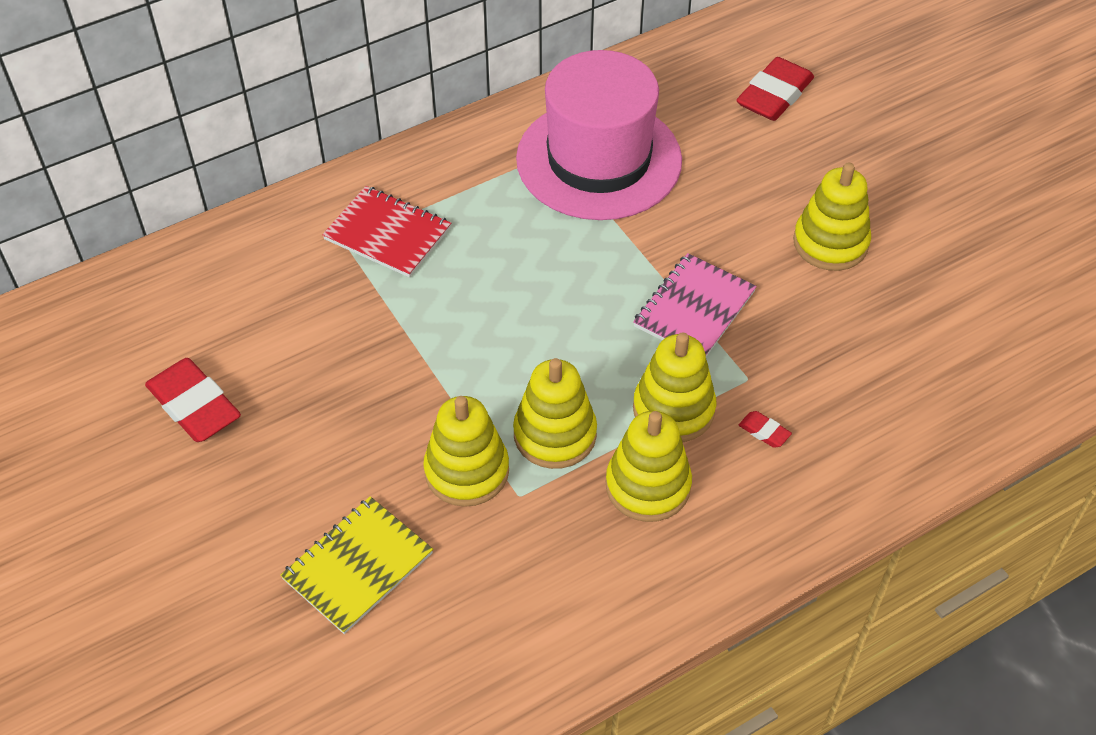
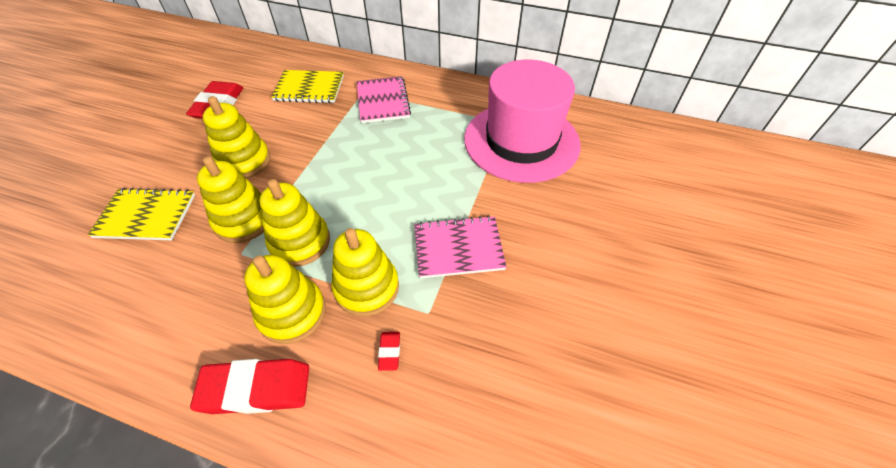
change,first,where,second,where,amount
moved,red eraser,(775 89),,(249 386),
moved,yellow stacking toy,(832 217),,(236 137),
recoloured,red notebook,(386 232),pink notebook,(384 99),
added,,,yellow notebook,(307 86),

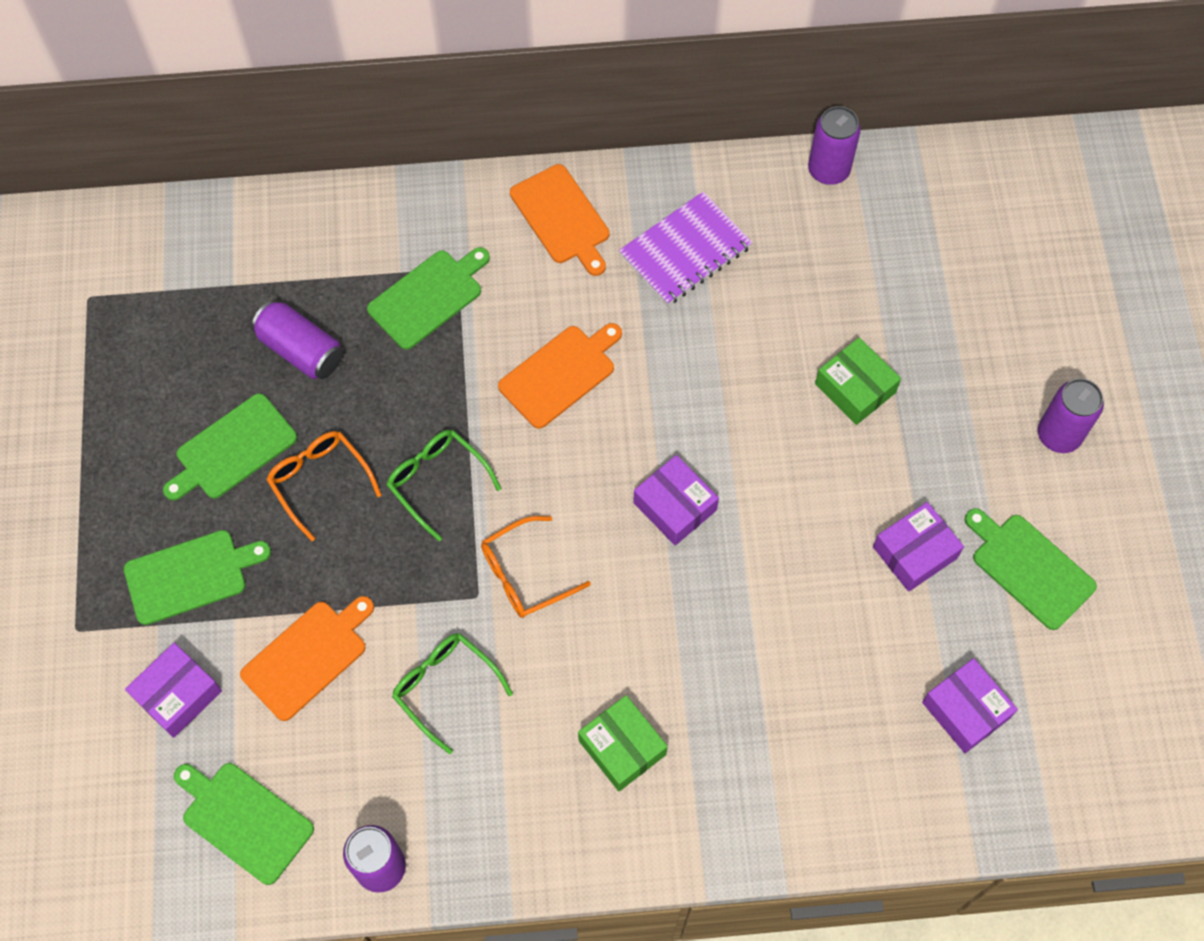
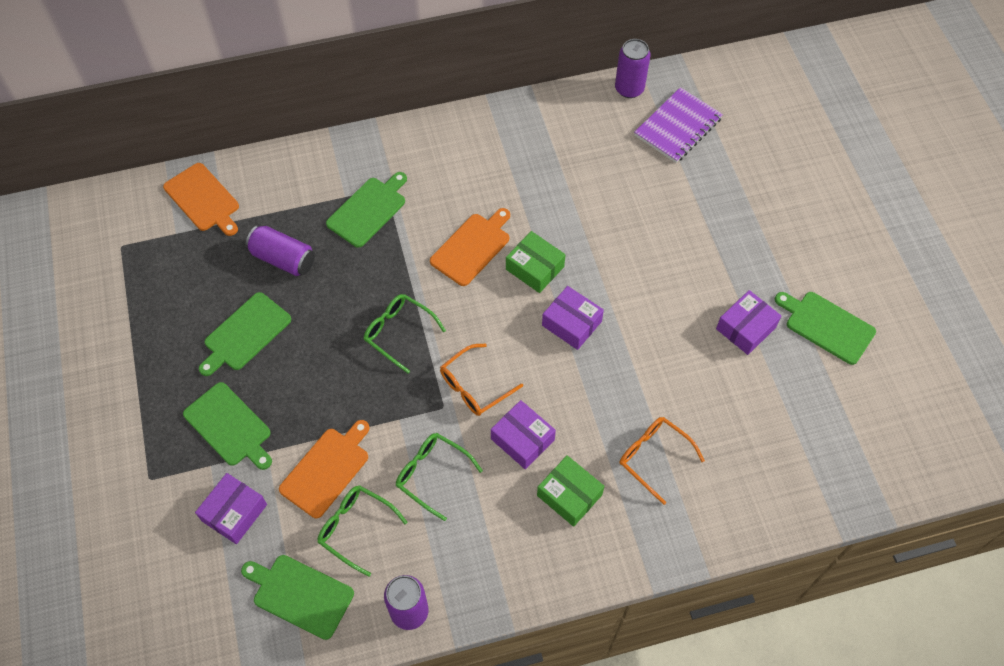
change,first,where,second,where,amount
moved,orange cutting board,(560 220),,(201 199),
moved,purple notebook,(686 248),,(678 125),
moved,green box,(858 381),,(535 262),
removed,purple can,(1071 415),,,
moved,orange glasses,(324 486),,(662 461),
turned,green cutting board,(197 577),,(227 426),75 degrees clockwise
moved,purple box,(970 705),,(523 434),
added,,,green glasses,(362 531),

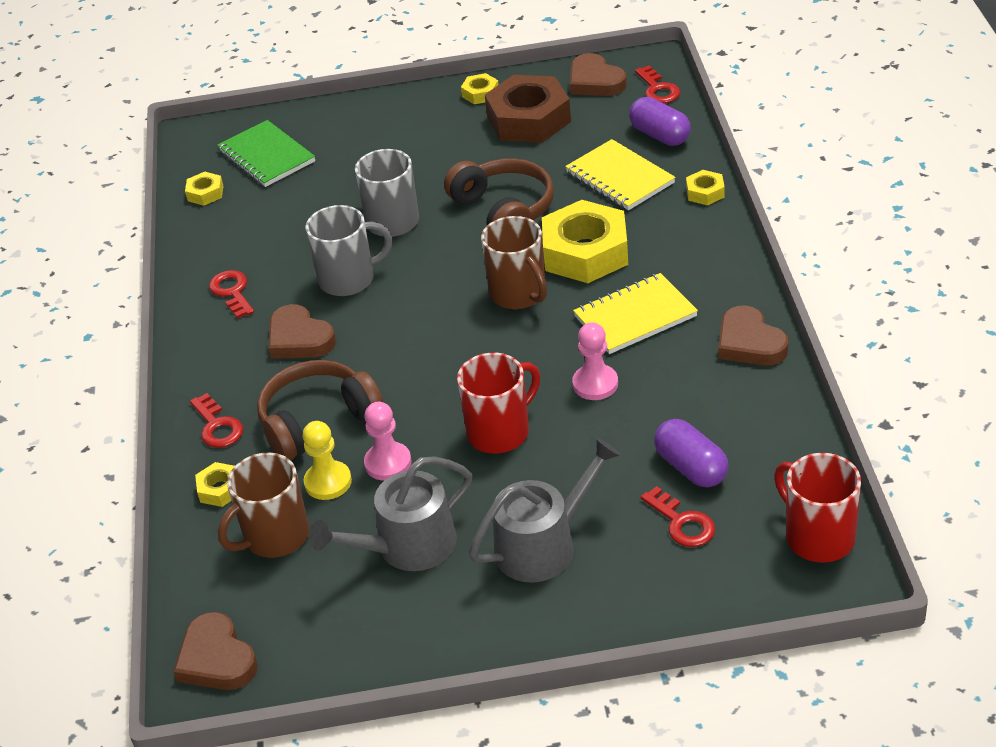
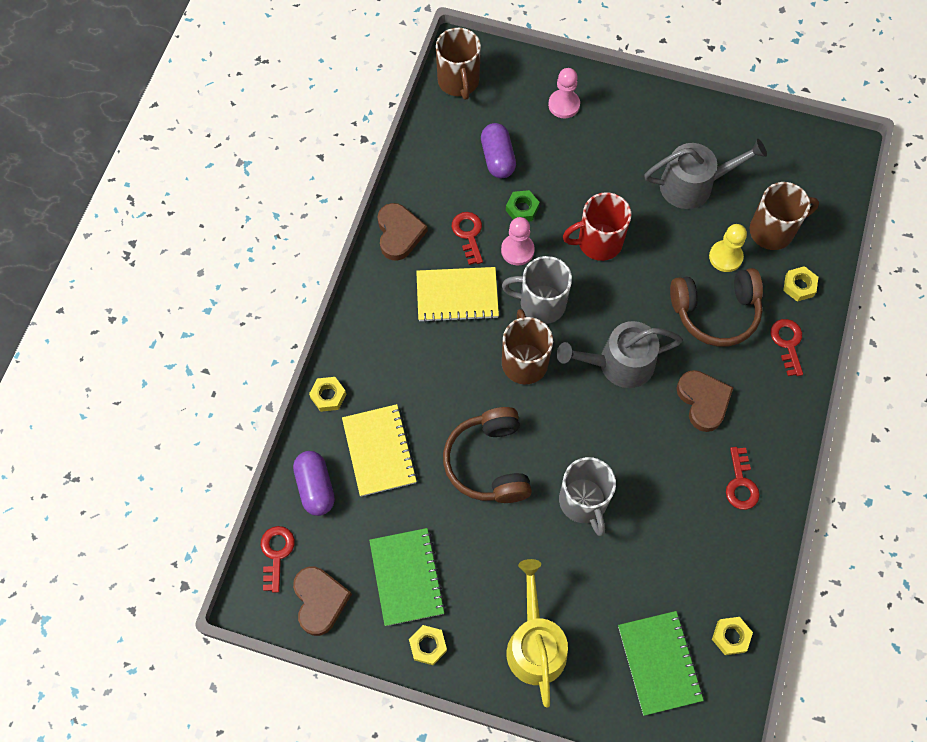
change,first,where,second,where,amount
replaced,brown nut,(528 109),green notebook,(407 577),
removed,yellow nut,(585 241),,,
moved,grey mug,(348 250),,(537 290),
moved,pink pawn,(388 441),,(564 93),
moved,grey watering can,(545 510),,(620 354),
recoloured,red mug,(817 508),brown mug,(458 64),
moved,red key,(678 516),,(467 238),
removed,brown heart,(215 651),,,
added,,,green nut,(523 206),
added,,,yellow watering can,(537 633),

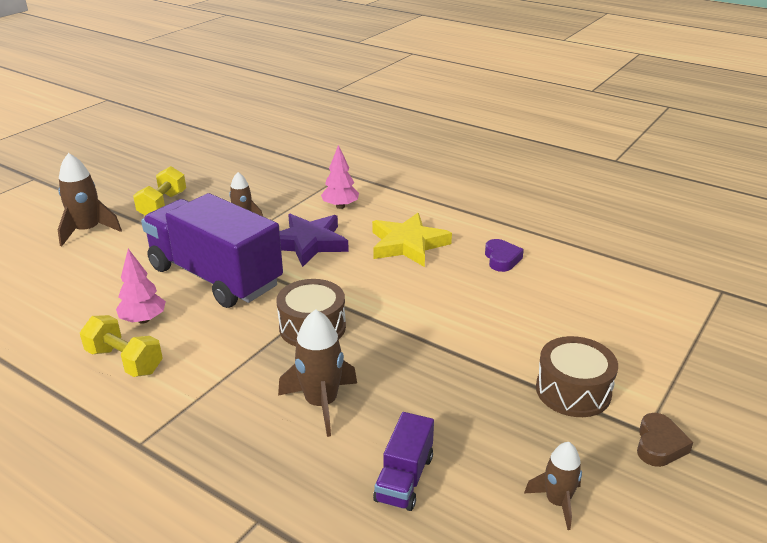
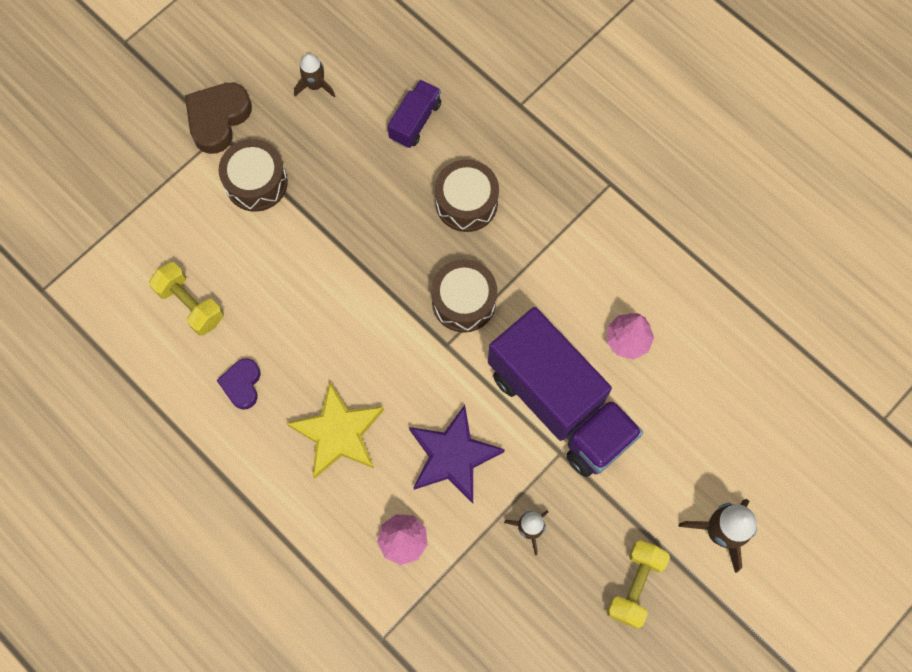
change,first,where,second,where,amount
replaced,brown rocket,(317 373),brown drum,(467 195),
moved,yellow dumbbell,(121 346),,(186 299),
resized,brown heart,(665 440),,(218 118),x1.60

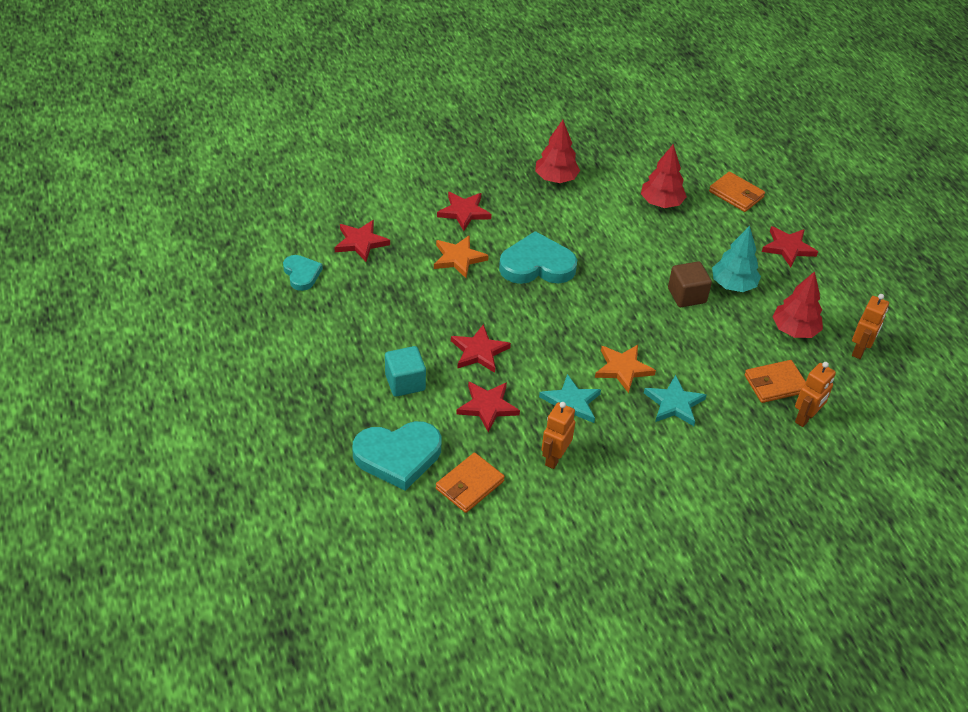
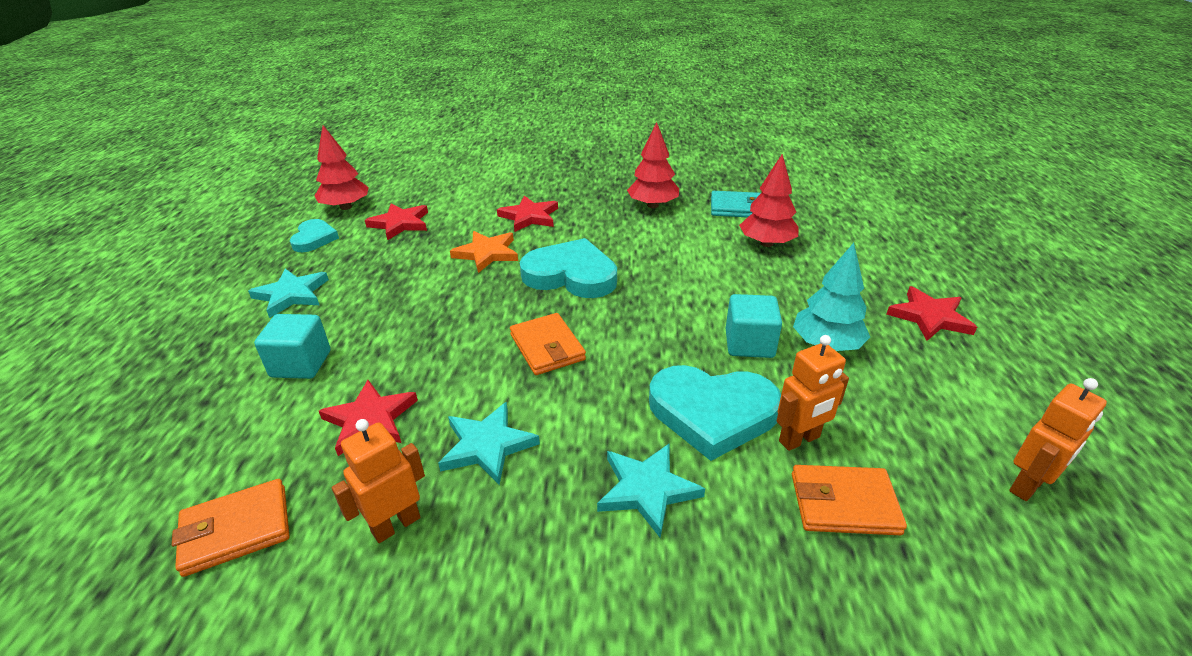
change,first,where,second,where,amount
moved,orange wallet,(737 192),,(548 344),
recoloured,brown cube,(690 284),turquoise cube,(754 326),
moved,red tree,(797 304),,(342 167),
removed,red star,(481 348),,,
removed,orange star,(625 369),,,
moved,orange robot,(815 394),,(813 393),
moved,turquoise heart,(397 456),,(715 413),
added,,,turquoise wallet,(736 204),
added,,,turquoise star,(288 293),

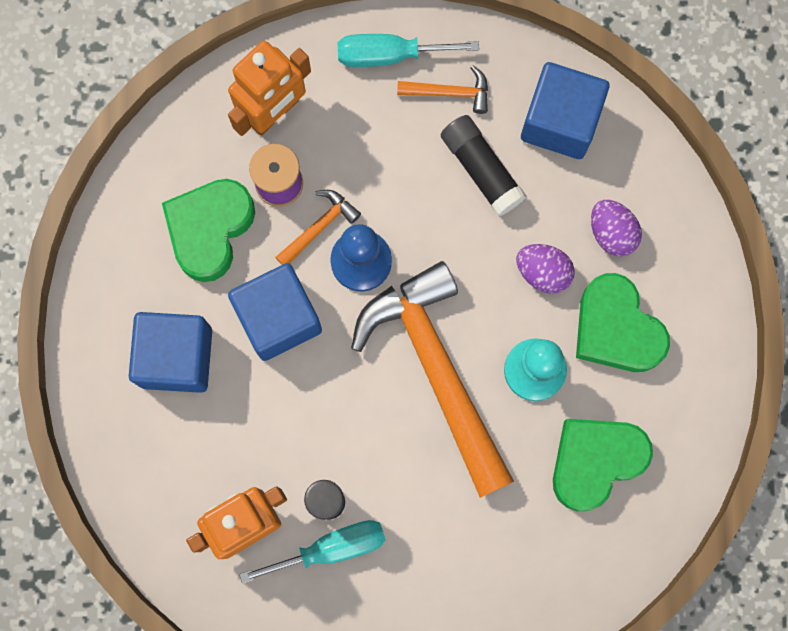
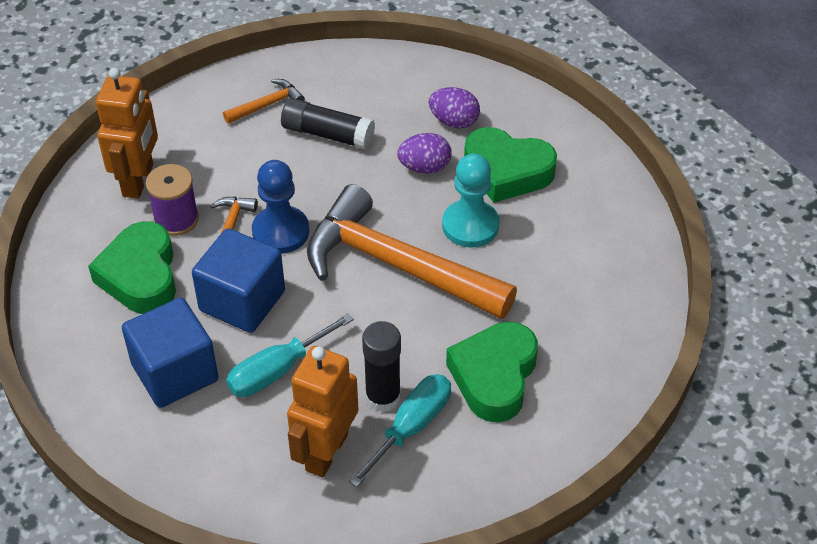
change,first,where,second,where,amount
moved,turquoise screwdriver,(408 50),,(290 355),
removed,blue cube,(565 110),,,
moved,green heart,(603 465),,(492 372),

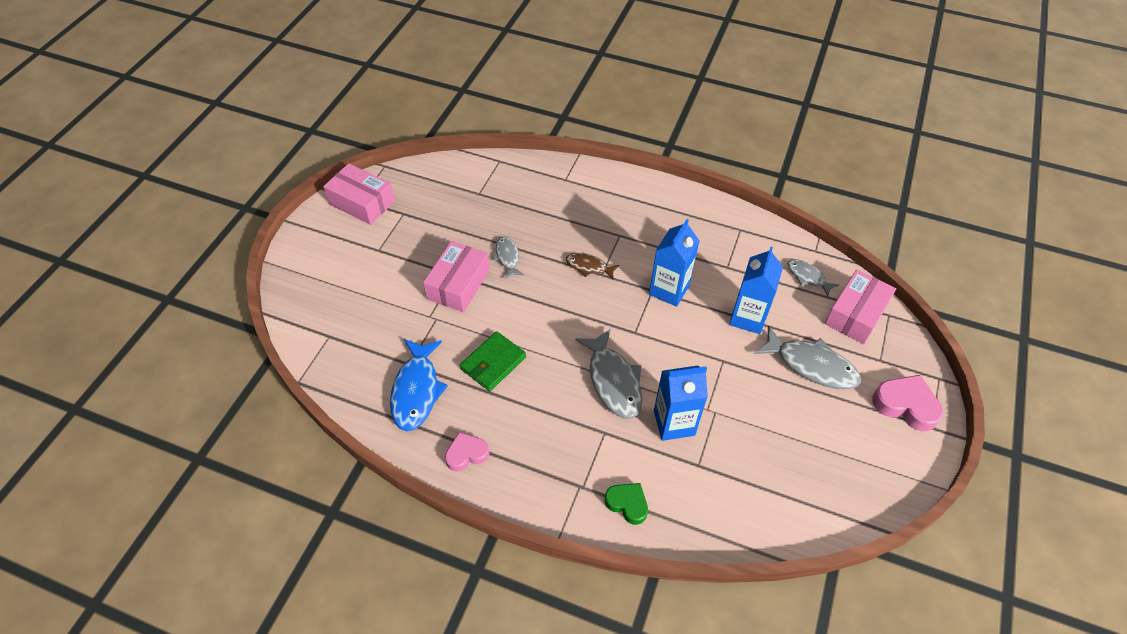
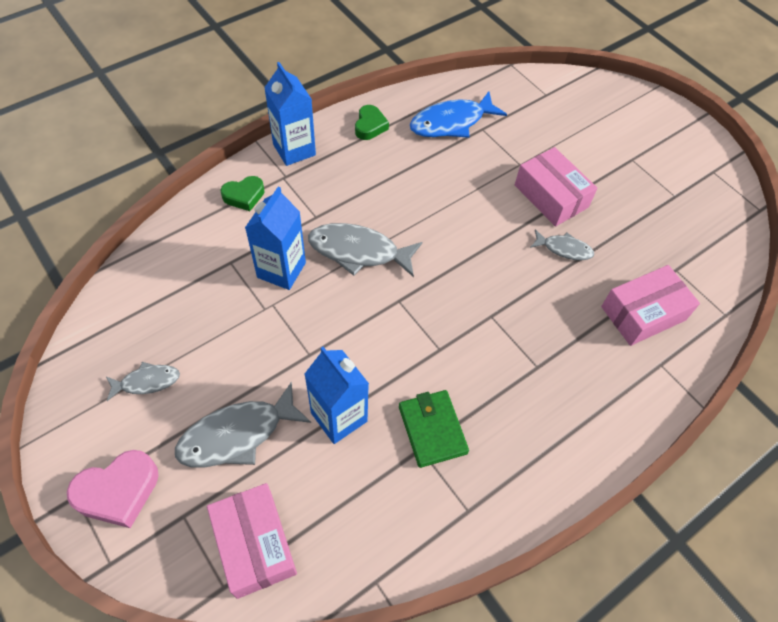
change,first,where,second,where,amount
moved,pink box,(359 194),,(650 305),
moved,blue carton,(674 263),,(290 114),
removed,brown fish,(593 266),,,
moved,grey fish,(813 277),,(143 381),
moved,green wallet,(493 361),,(434 429),
turned,blue fish,(419 385),,(458 114),60 degrees counterclockwise
recoloured,pink heart,(467 452),green heart,(372 122),

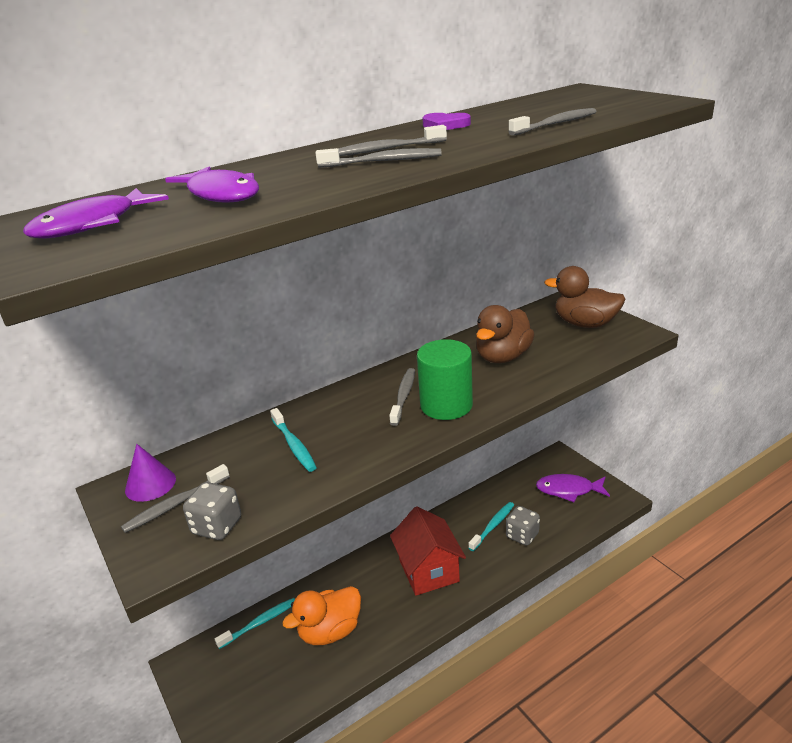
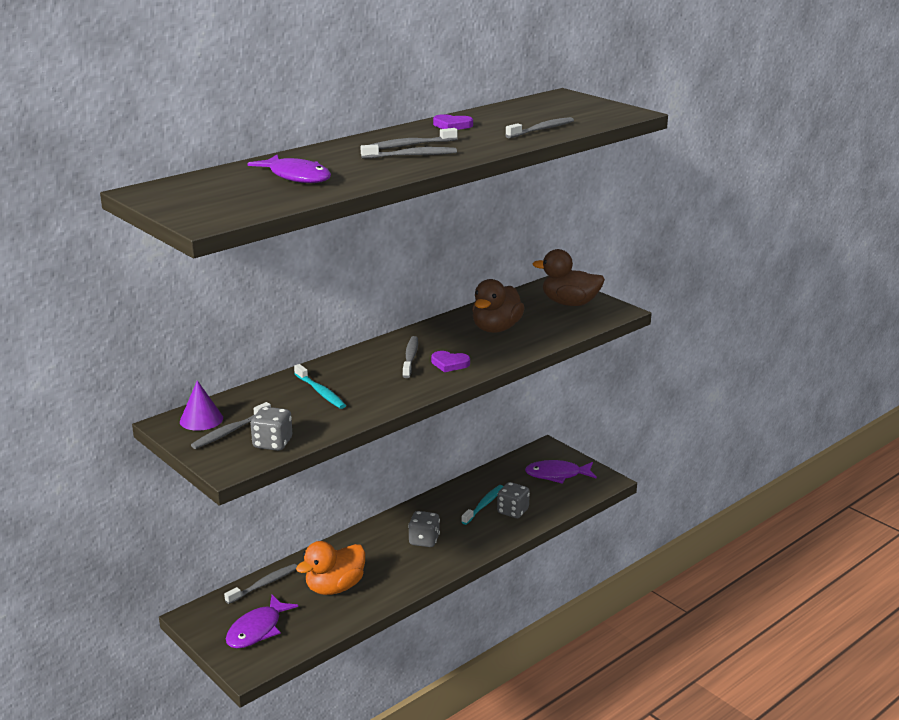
change,first,where,second,where,amount
moved,purple fish,(96 213),,(262 622),
replaced,green cylinder,(445 379),purple heart,(450 361),
replaced,red house,(428 551),grey dice,(424 529),
recoloured,turquoise toothbrush,(255 623),grey toothbrush,(260 584),

